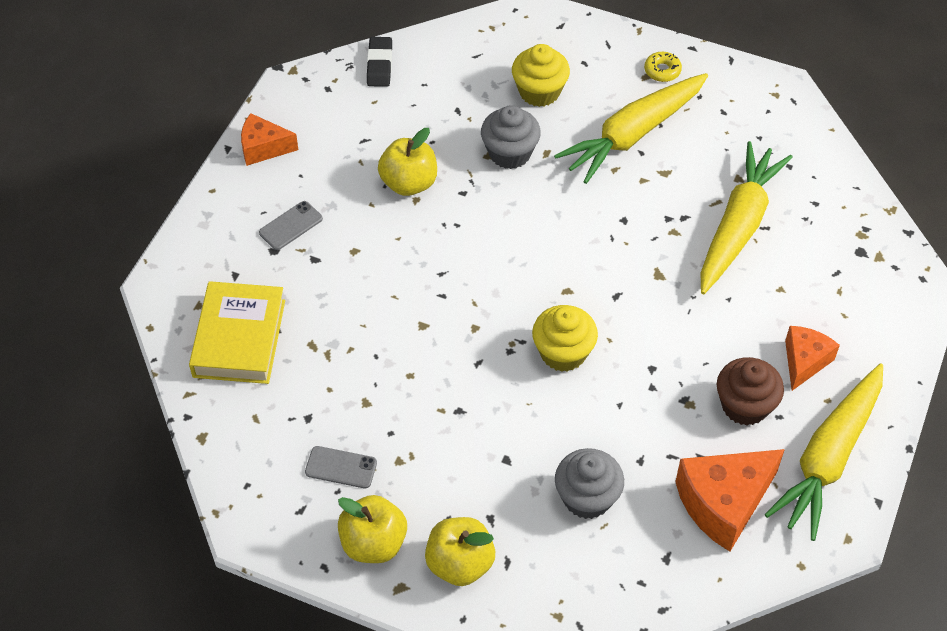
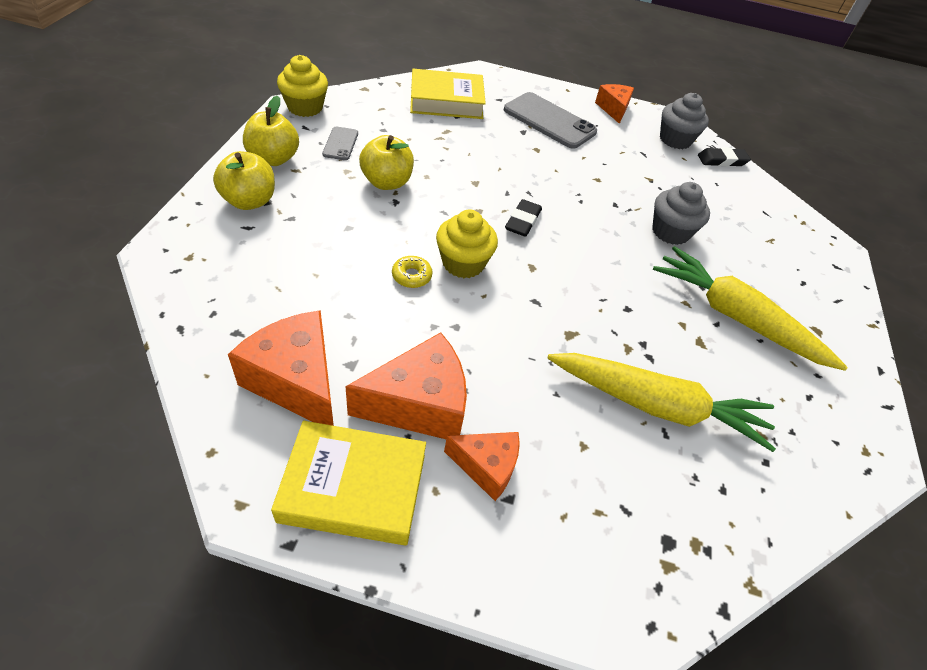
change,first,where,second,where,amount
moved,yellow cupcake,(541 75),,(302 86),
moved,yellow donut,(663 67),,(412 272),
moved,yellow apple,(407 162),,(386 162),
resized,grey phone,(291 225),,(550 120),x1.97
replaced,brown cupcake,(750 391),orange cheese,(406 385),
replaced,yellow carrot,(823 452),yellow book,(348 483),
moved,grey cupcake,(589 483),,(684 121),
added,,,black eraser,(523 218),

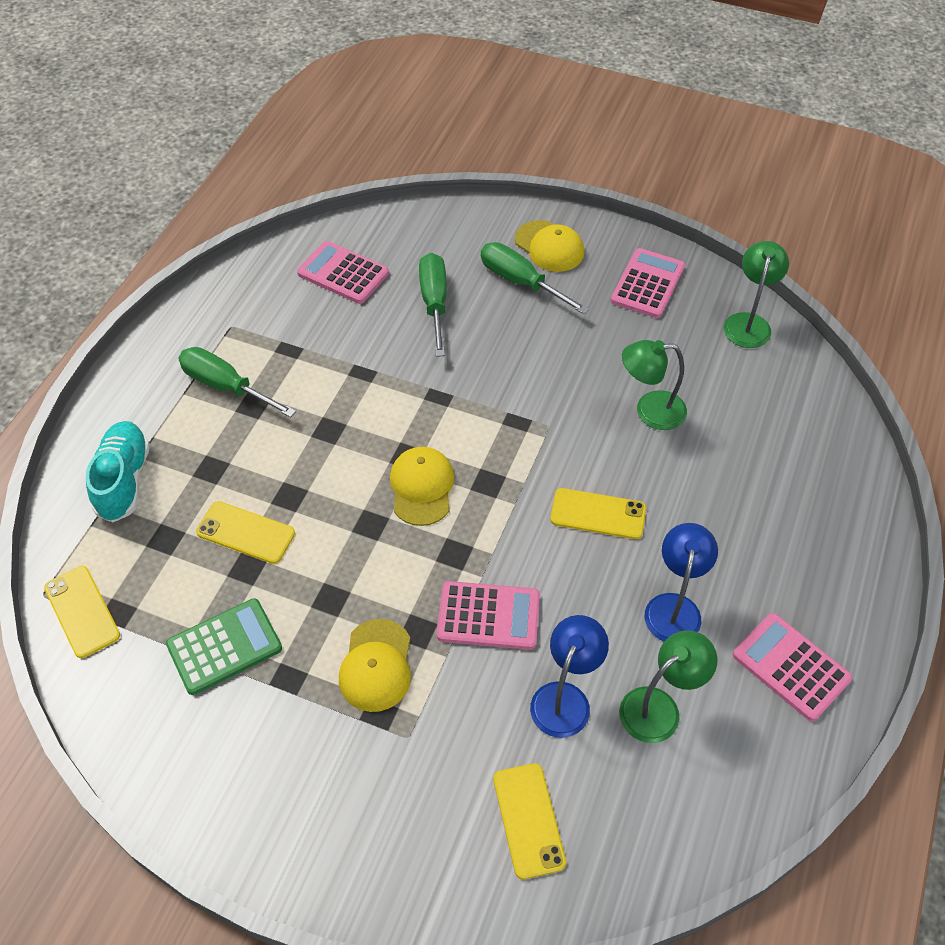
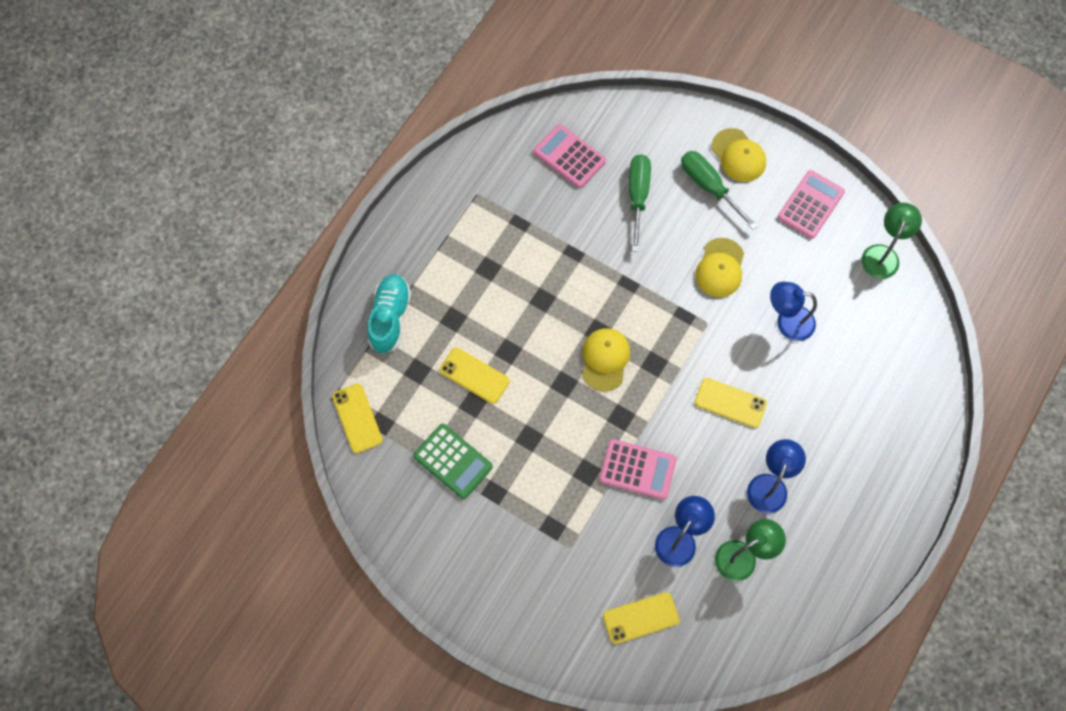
change,first,where,second,where,amount
recoloured,green lamp,(654 385),blue lamp,(793 311),
removed,green screwdriver,(237 382),,,
turned,green calculator,(224 646),,(453 461),60 degrees clockwise
removed,pink calculator,(792 667),,,
moved,yellow cap,(375 665),,(719 267),
turned,yellow phone,(529 821),,(641 618),75 degrees clockwise

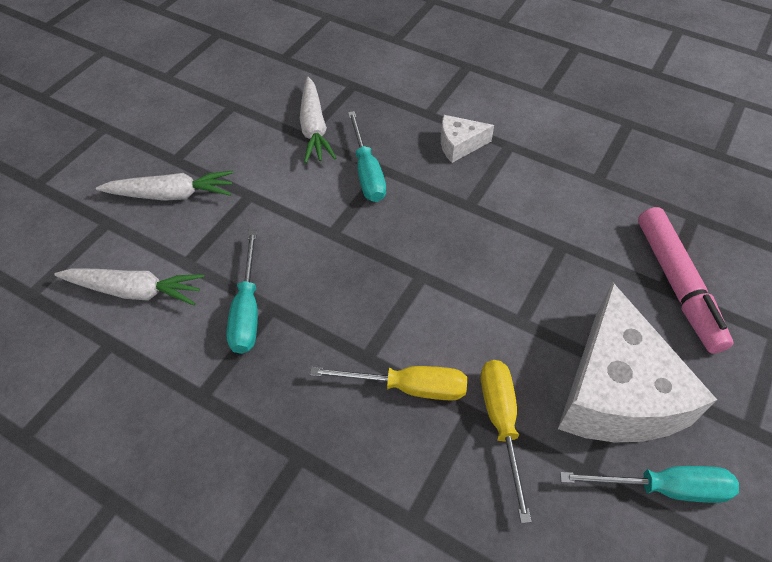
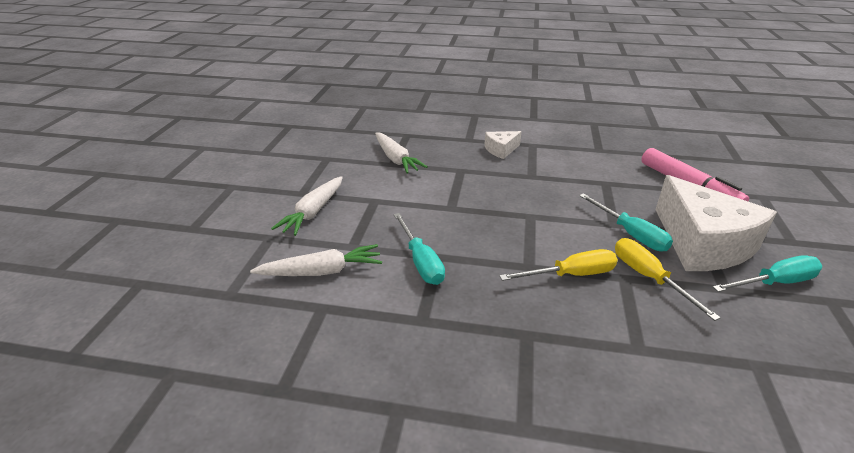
change,first,where,second,where,amount
moved,turquoise screwdriver,(367 156),,(626 222),
turned,white carrot,(164 185),,(307 206),135 degrees clockwise

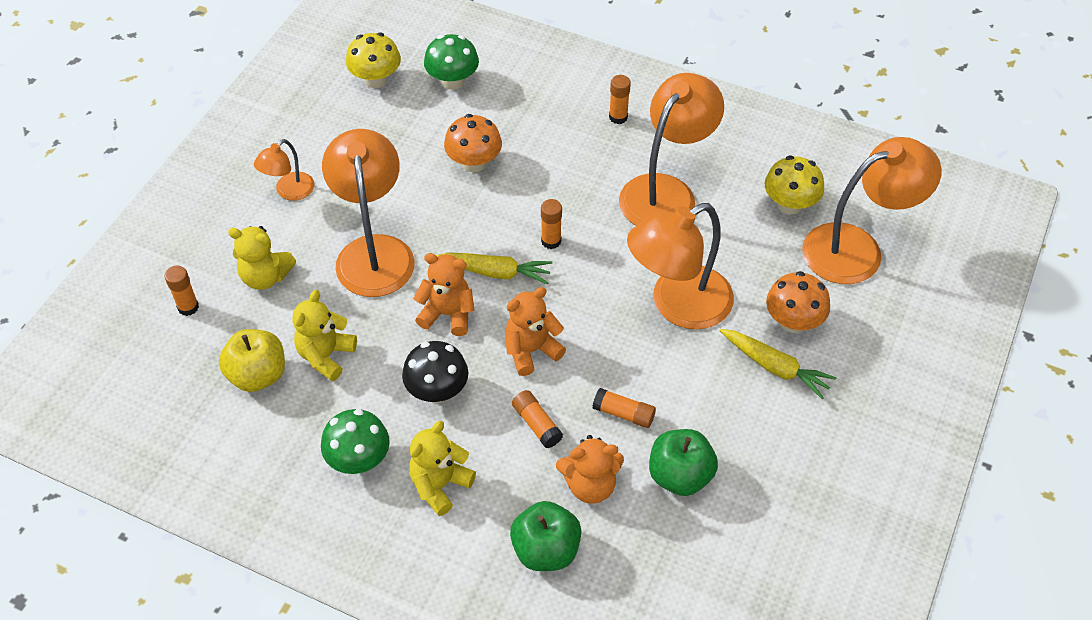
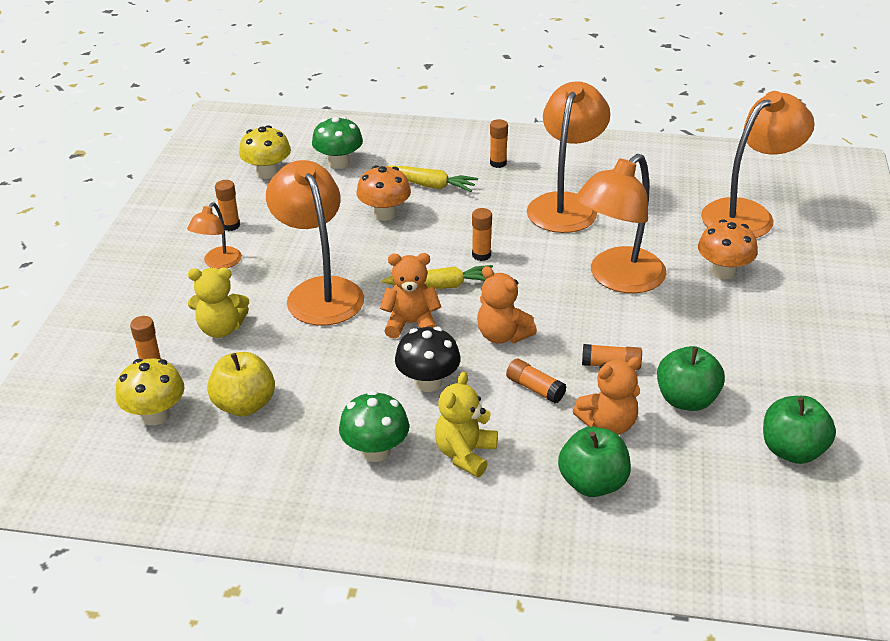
change,first,where,second,where,amount
moved,yellow mushroom,(794 185),,(150 392),
turned,orange teddy bear,(535 331),,(507 305),90 degrees counterclockwise
removed,yellow teddy bear,(325 335),,,
moved,yellow carrot,(778 364),,(432 178),
added,,,orange glue stick,(227 205),
added,,,green apple,(799 430),

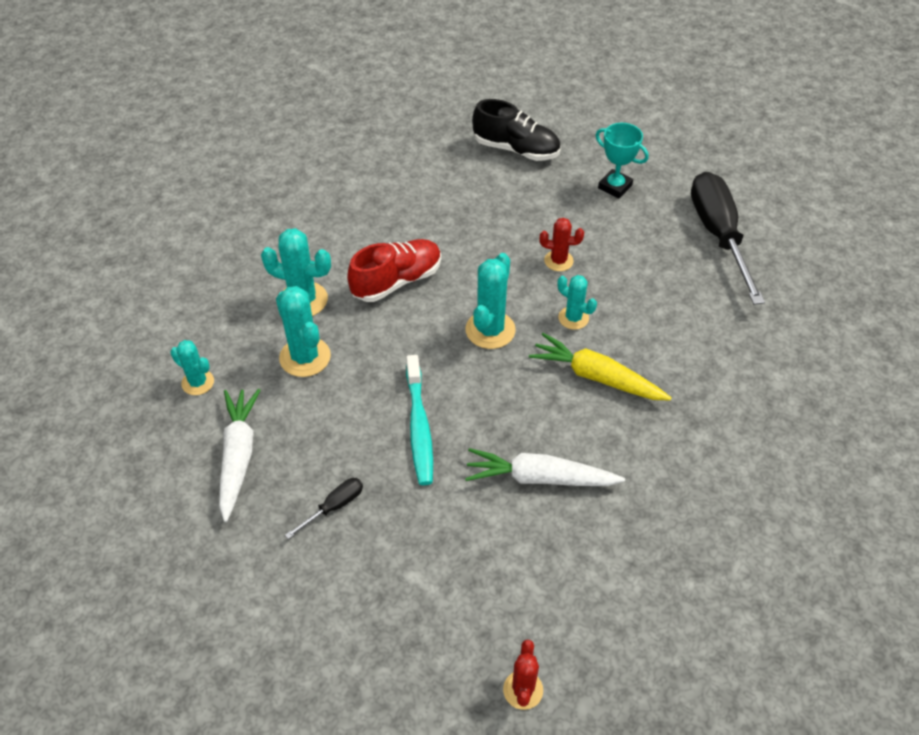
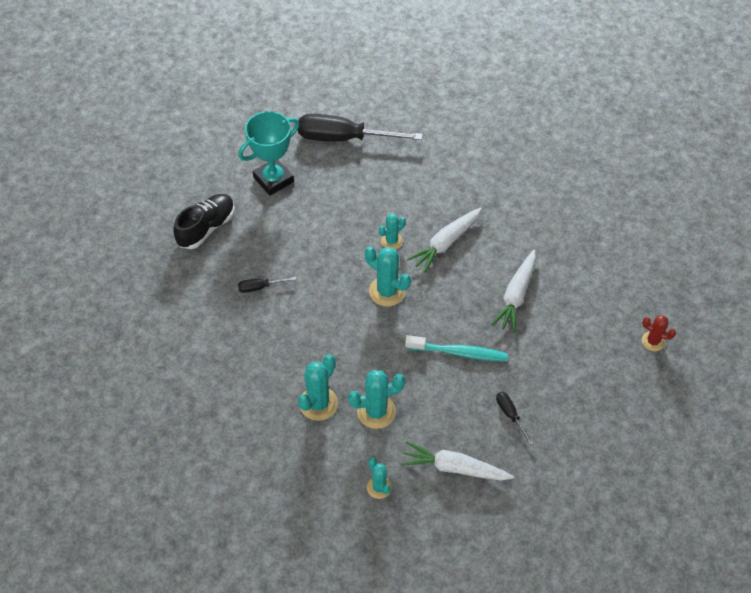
change,first,where,second,where,amount
resized,turquoise trophy,(622 160),,(268 153),x1.54
removed,red cactus,(561 244),,,
removed,red shoe,(394 270),,,
recoloured,yellow carrot,(600 367),white carrot,(444 240),
turned,turquoise cactus,(192 367),,(379 478),75 degrees counterclockwise
added,,,black screwdriver,(267 285),

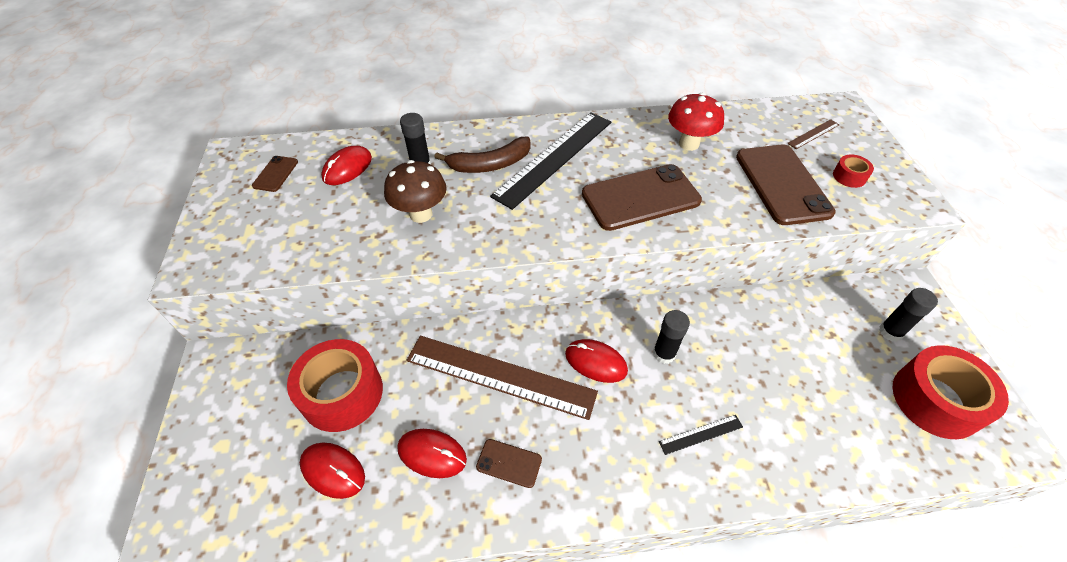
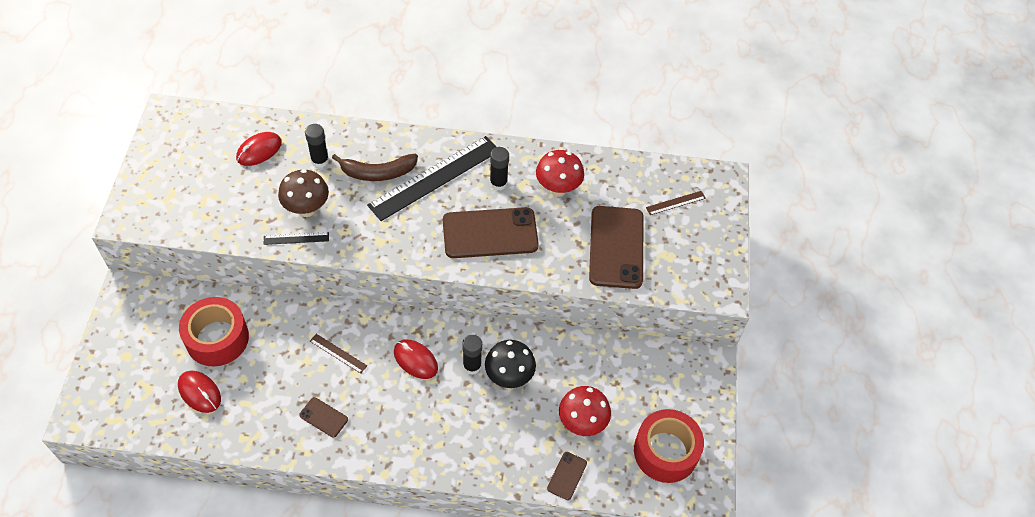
change,first,where,second,where,amount
removed,red tape,(853 171),,,
moved,brown phone,(275 174),,(567 476),
moved,black glue stick,(908 315),,(499 169),
resized,brown ruler,(502 378),,(338 354),x0.42
moved,black ruler,(701 435),,(296 238),
removed,red mouse,(432 453),,,
added,,,black mushroom,(510 364),
added,,,red mushroom,(585 411),

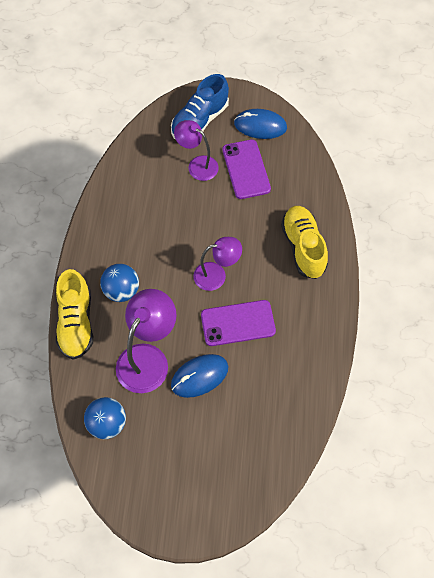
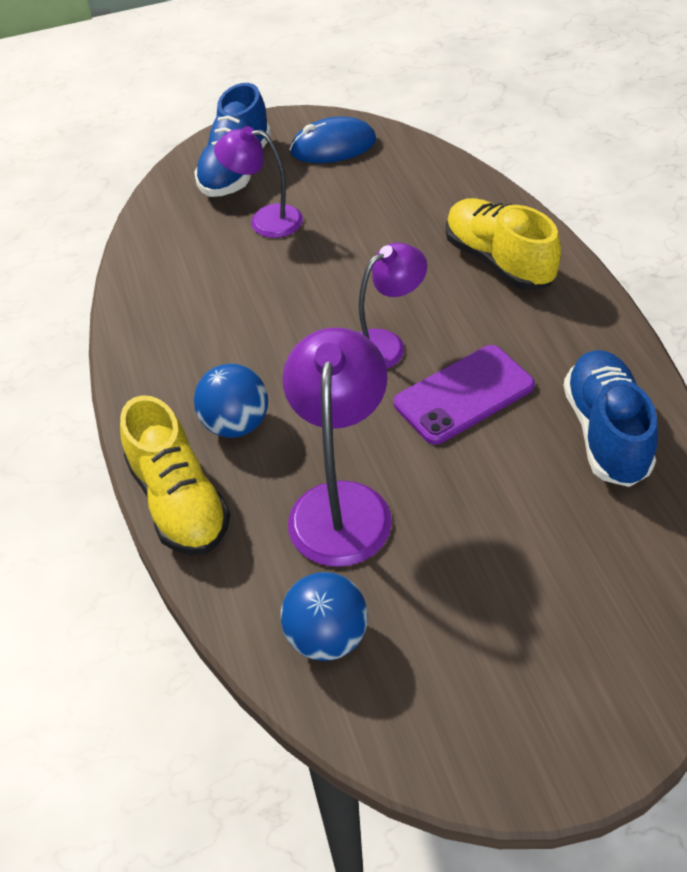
change,first,where,second,where,amount
removed,purple phone,(246 169),,,
removed,blue mouse,(199 376),,,
added,,,blue shoe,(610 418),

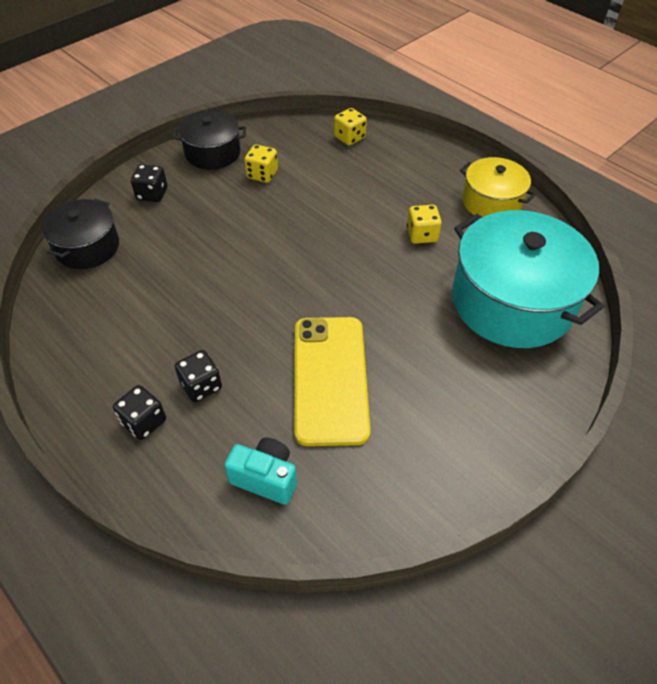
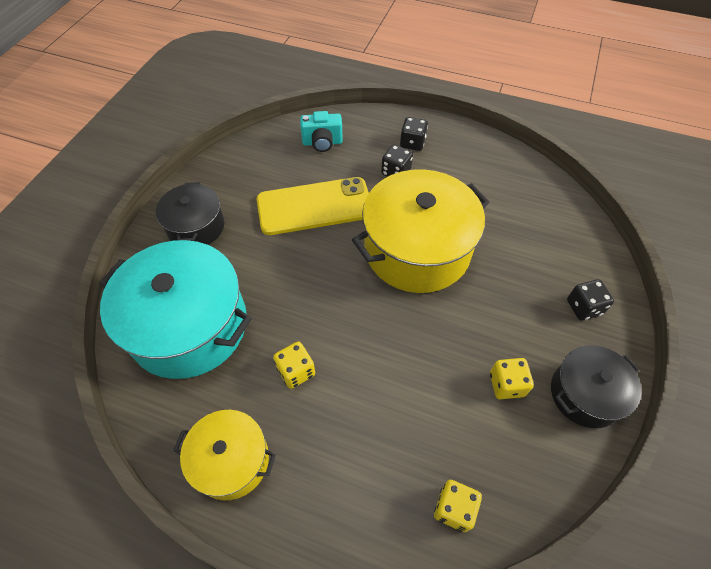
change,first,where,second,where,amount
moved,black pot,(80 234),,(190 213),
turned,yellow phone,(332 381),,(313 206),75 degrees counterclockwise
added,,,yellow pot,(421 231),

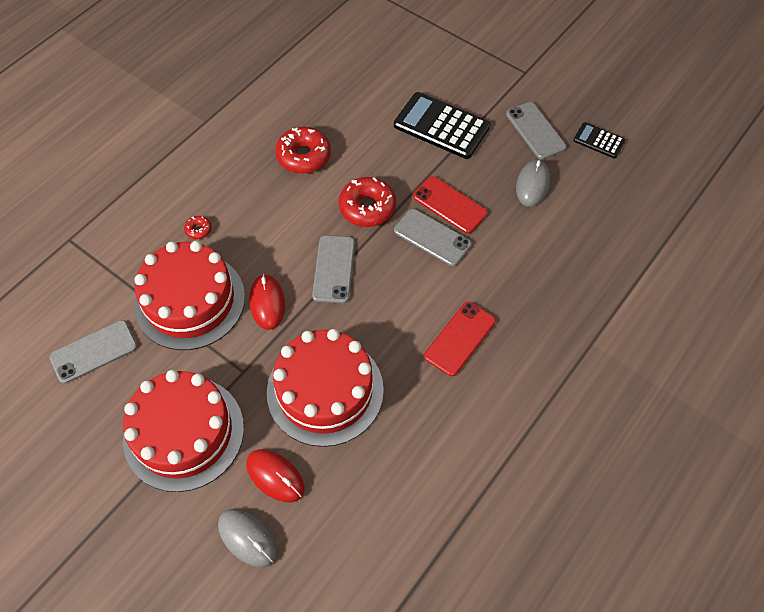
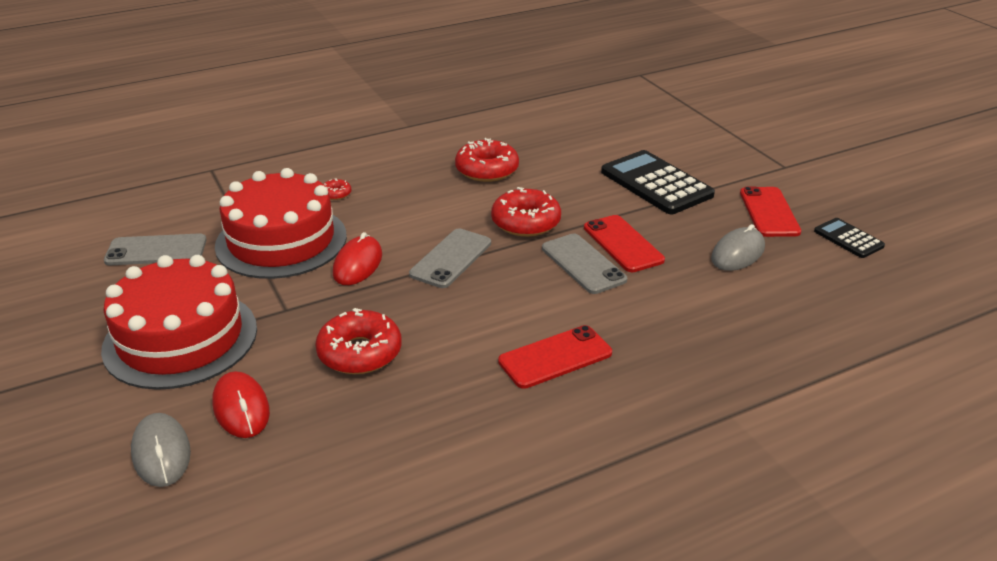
change,first,where,second,where,amount
recoloured,grey phone,(536 131),red phone,(770 211),
replaced,red cake,(325 388),red donut,(358 341),

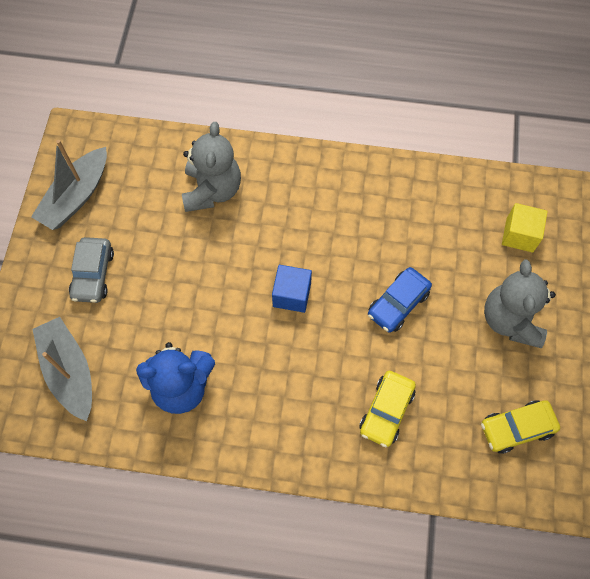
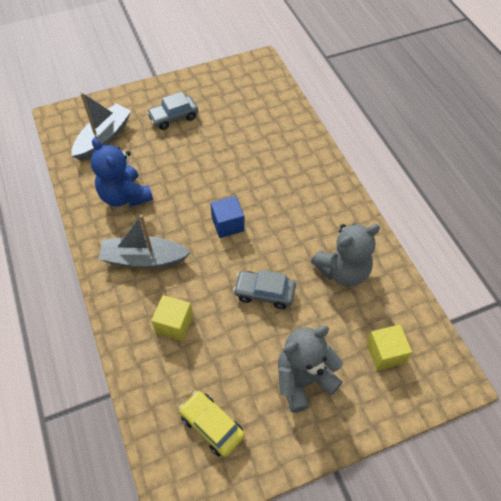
change,first,where,second,where,amount
moved,grey teddy bear,(211 167),,(345 255),
moved,grey boat,(69 185),,(144 241),
recoloured,blue car,(400 300),grey car,(264 289),
replaced,yellow car,(387 409),yellow cube,(172 318),

